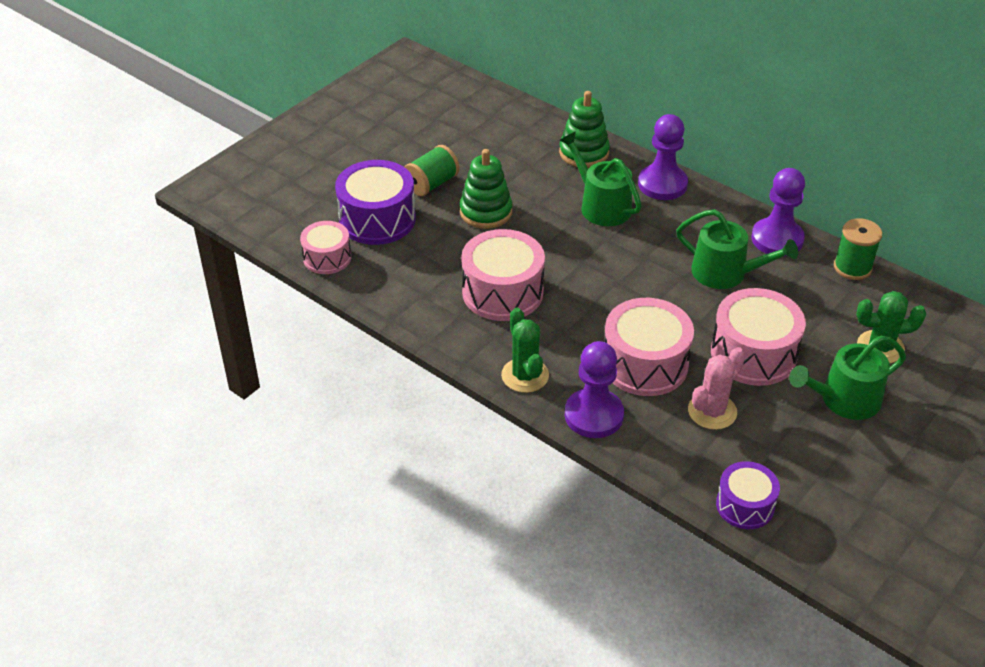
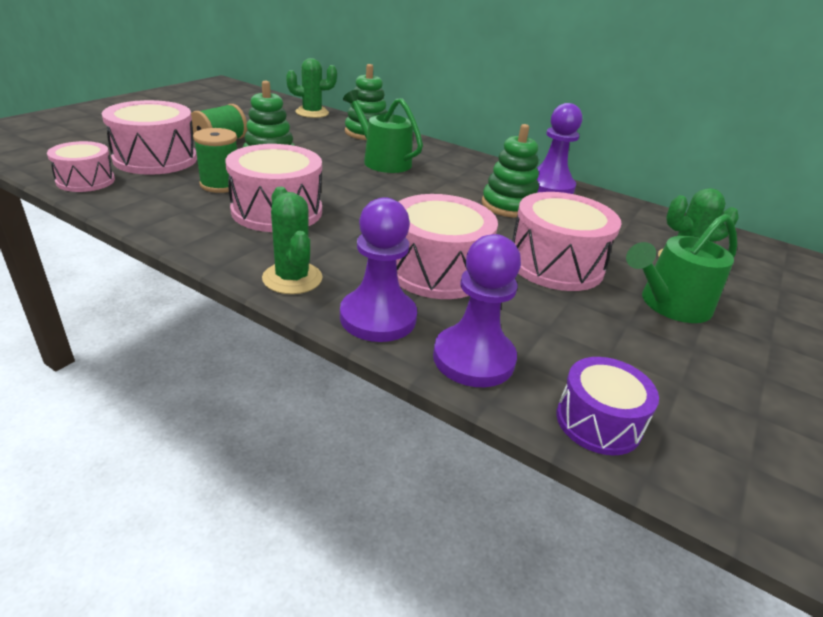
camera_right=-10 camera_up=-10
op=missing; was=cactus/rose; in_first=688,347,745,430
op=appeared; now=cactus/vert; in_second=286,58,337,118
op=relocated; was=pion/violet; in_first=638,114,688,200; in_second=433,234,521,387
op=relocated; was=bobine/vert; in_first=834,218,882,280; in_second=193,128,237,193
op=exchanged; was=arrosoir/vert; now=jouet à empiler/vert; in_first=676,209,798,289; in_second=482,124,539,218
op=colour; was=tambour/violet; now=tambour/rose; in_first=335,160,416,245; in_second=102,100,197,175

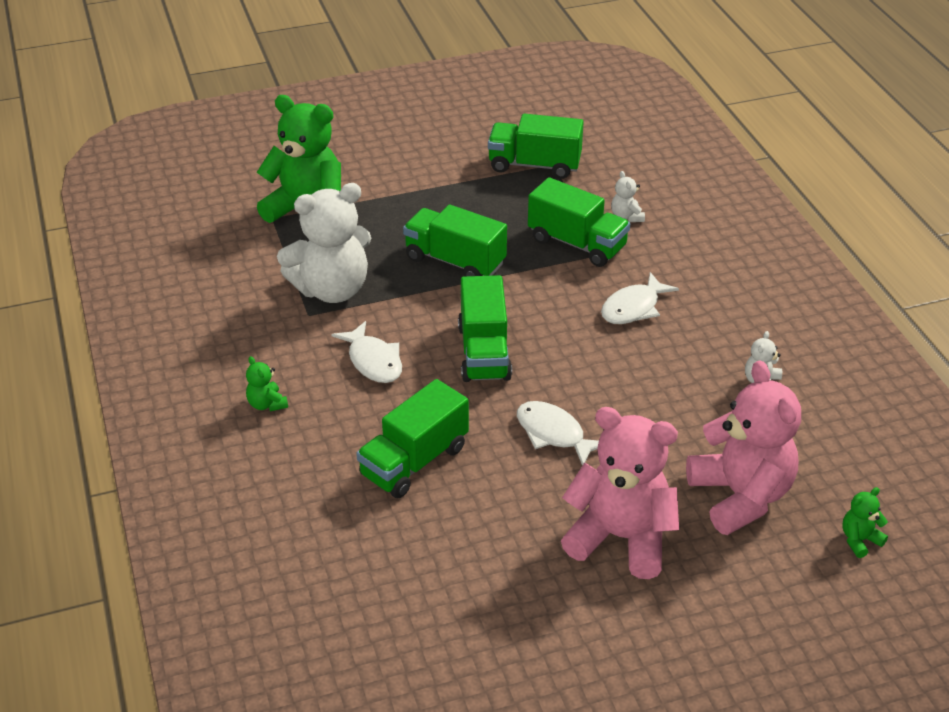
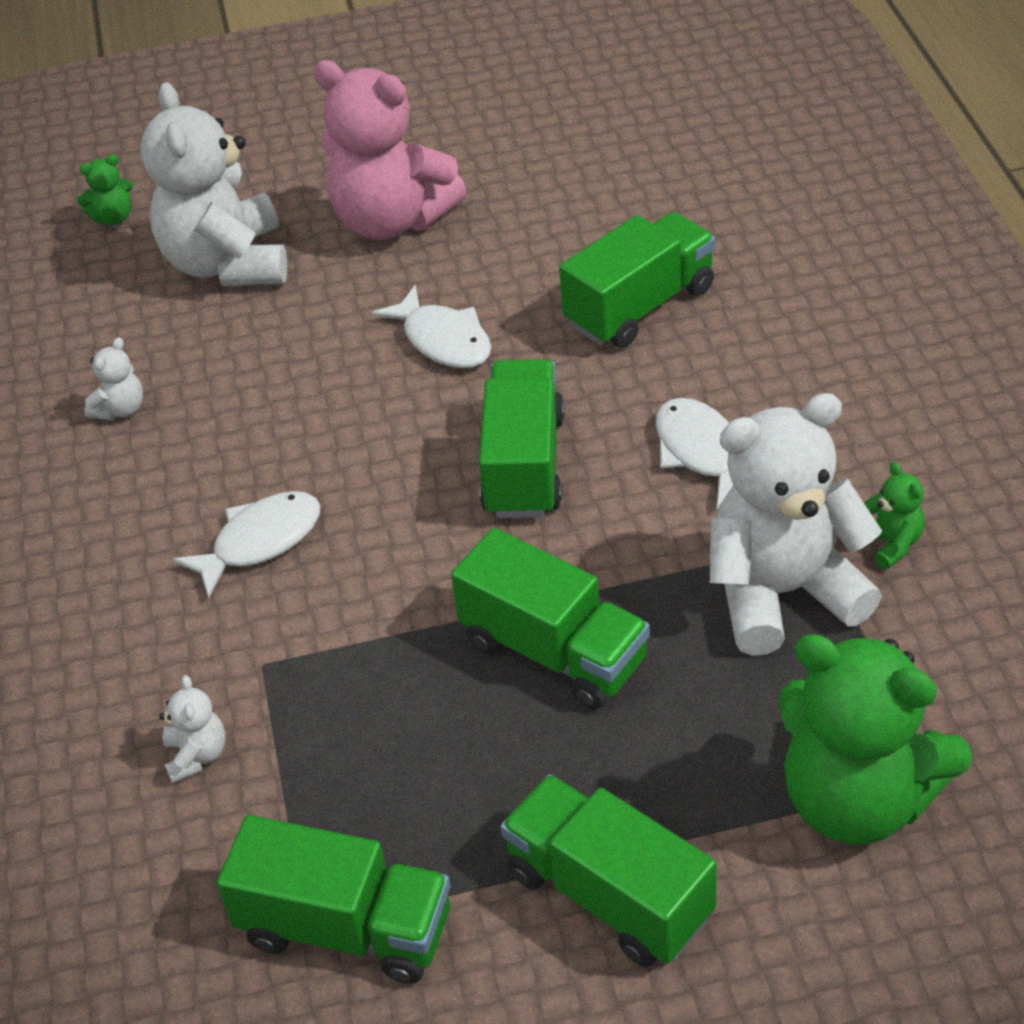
camera_right=-170 camera_up=5
op=relocated; was=ours en peluche/vert; in_first=246,356,288,411; in_second=864,462,925,569
op=relocated; was=camion/vert; in_first=528,177,630,267; in_second=500,774,717,967
op=colour; was=ours en peluche/rose; now=ours en peluche/blanc; in_first=686,360,801,535; in_second=140,82,287,286

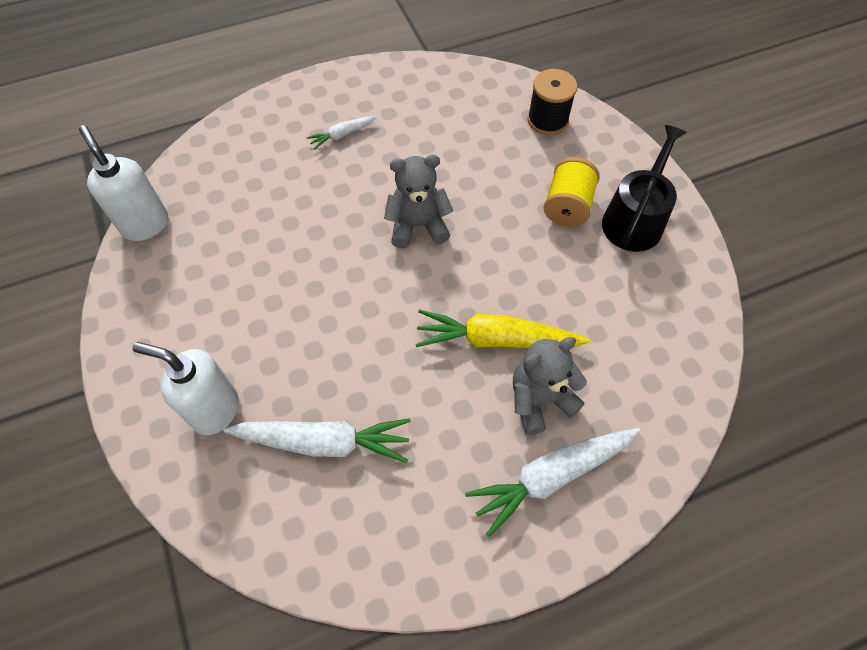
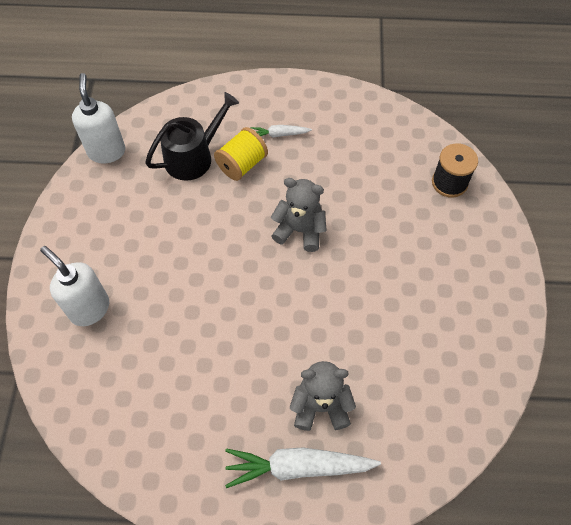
camera_right=25 camera_up=0
op=missing; was=carotte/blanc; in_first=223,418,411,463
op=missing; was=carotte/jaune; in_first=415,309,590,348
op=relocated; was=bobine/jaune; in_first=544,157,600,227; in_second=214,127,268,181
op=relocated; was=arrosoir/noir; in_first=602,125,687,252; in_second=145,92,239,181

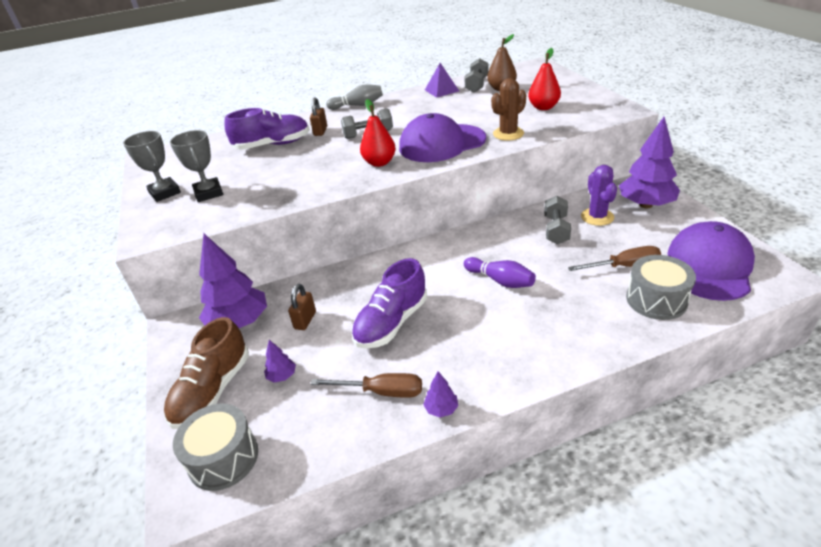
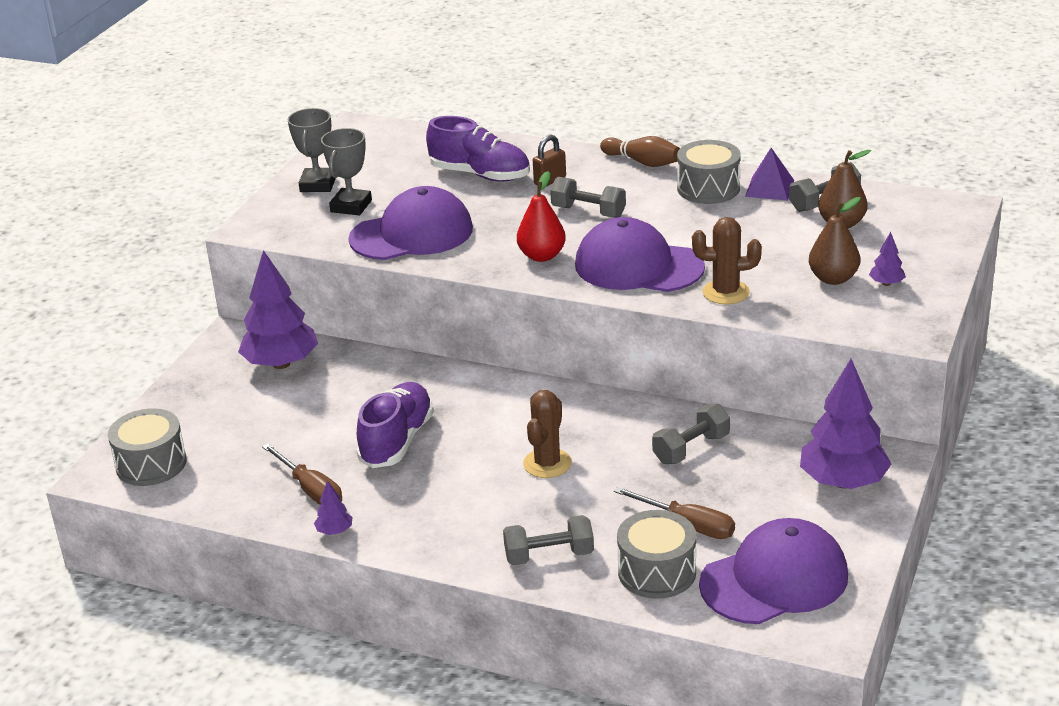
camera_right=40 camera_up=-5
op=missing; was=chaussure/marron; in_first=164,317,249,429
op=missing; was=cadenas/marron; in_first=288,284,316,330
op=missing; was=cactus/violet; in_first=581,165,617,226
op=appeared; now=casquette/violet; in_second=348,186,473,260
op=appeared; now=haltère/gris; in_second=503,515,594,566
op=appeared; now=tambour/gris; in_second=677,140,741,204
op=relocated; was=arbre/violet; in_first=264,340,296,383; in_second=869,232,906,286
op=exchanged; was=quille/violet; now=cactus/marron; in_first=464,257,536,288; in_second=523,390,572,478
op=colour; was=quille/gris; now=quille/marron; in_first=326,84,383,110; in_second=600,136,680,167
op=colour; was=poire/rouge; now=poire/marron; in_first=528,48,561,110; in_second=809,197,861,285
op=spun; was=chaussure/violet; in_first=351,258,427,349; in_second=356,382,434,468; clockwise=120

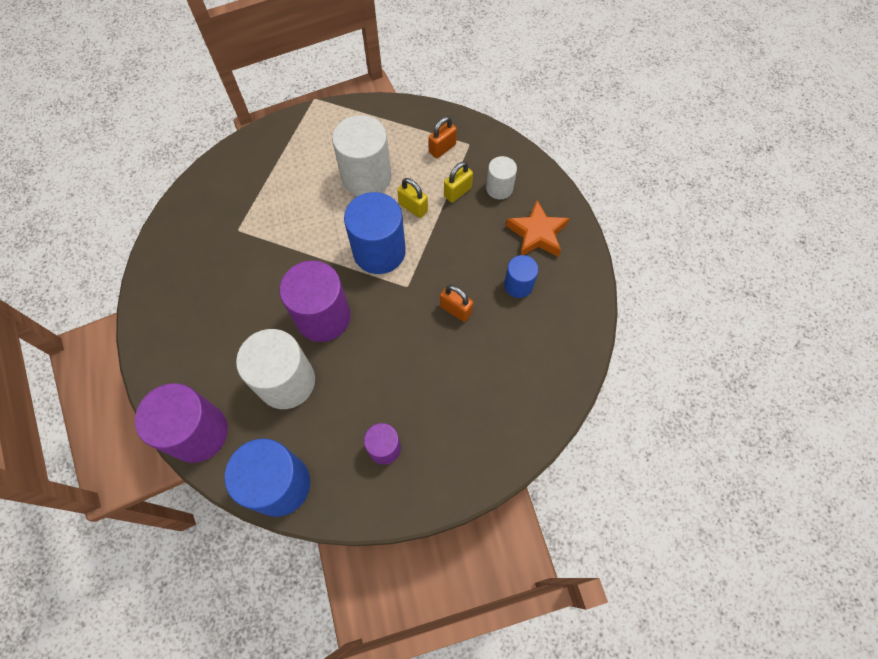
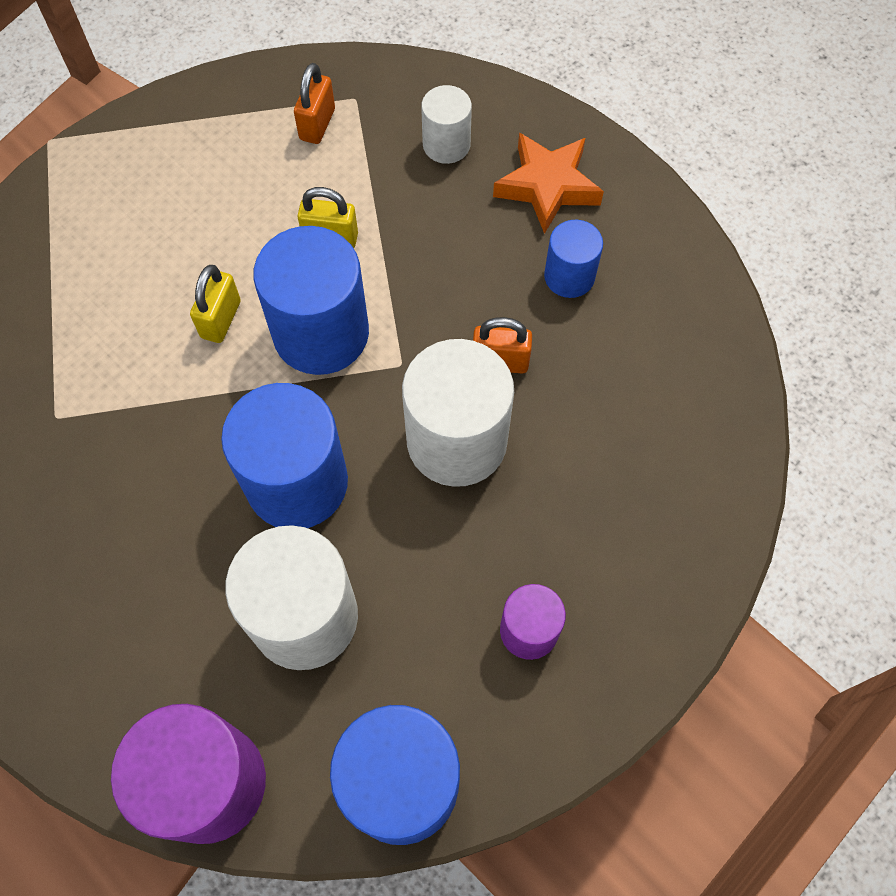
camera_right=-30 camera_up=0
op=relocated; was=cylindre/blanc; in_first=332,115,392,196; in_second=402,339,514,487
op=relocated; was=cadenas/jaune; in_first=444,161,473,203; in_second=190,265,241,343
op=colour; was=cylindre/violet; now=cylindre/bleu; in_first=280,261,351,342; in_second=221,383,348,528

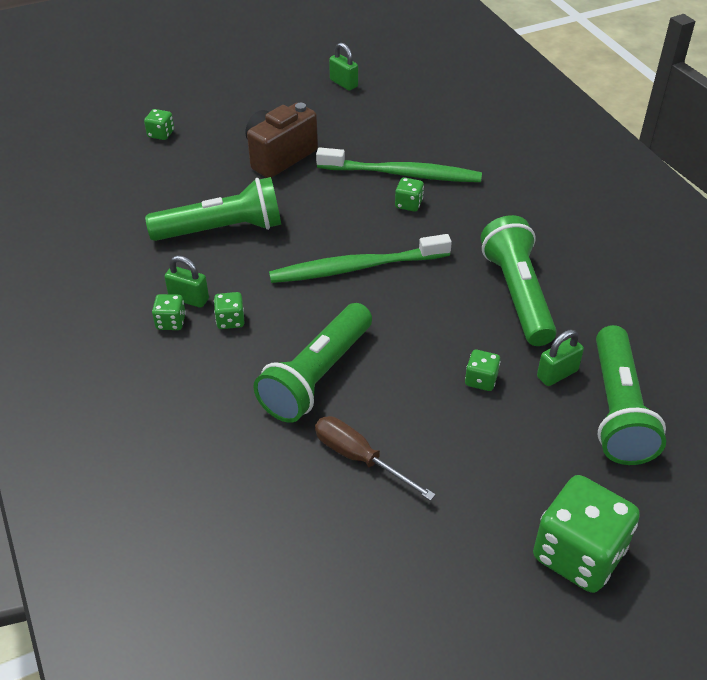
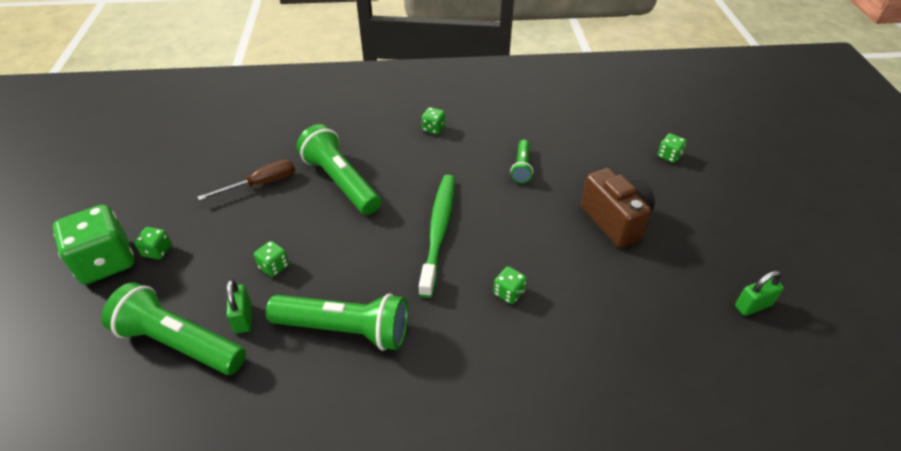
camera_right=110 camera_up=0
op=missing; was=cadenas/vert; in_first=164,255,209,308
op=missing; was=brosse à dents/vert; in_first=316,147,482,182
op=relocated; was=dé/vert; in_first=214,292,245,329; in_second=134,227,172,260
op=size; was=lampe de poche/vert; in_first=145,177,281,241; in_second=510,140,533,183; ratio=0.52

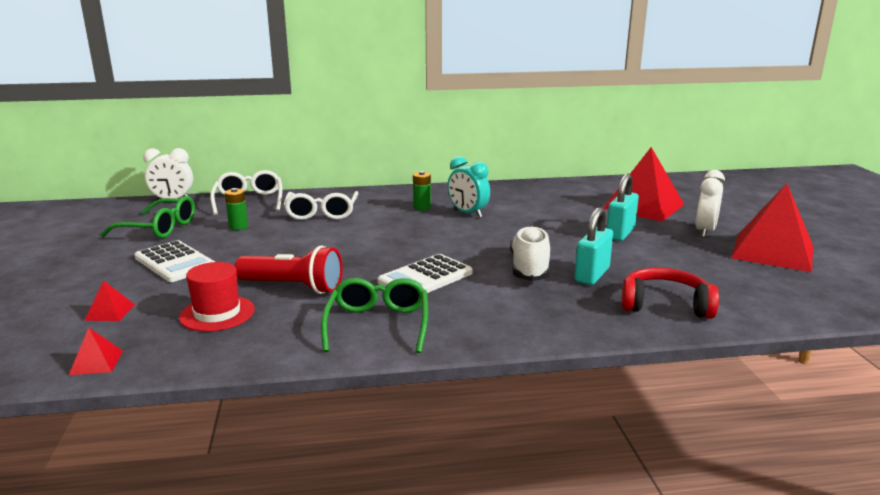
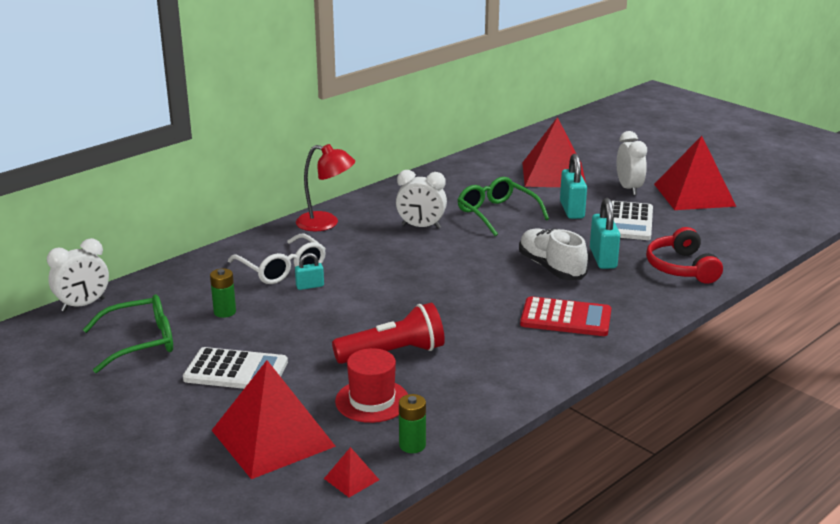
camera_right=-35 camera_up=5
op=missing; was=lunettes/blanc; in_first=210,170,283,215
op=appeared; now=cadenas/turquoise; in_second=295,253,324,290
op=appeared; now=lampe/rouge; in_second=296,144,355,231
op=appeared; now=calculatrice/rouge; in_second=520,296,611,336
op=relocated; was=lunettes/vert; in_first=321,278,428,353; in_second=457,177,549,236
op=relocated; was=calculatrice/blanc; in_first=378,254,473,293; in_second=612,201,653,240
op=relocated; was=pile/vert; in_first=413,171,431,211; in_second=399,394,426,453
op=colour; was=réveil/turquoise; now=réveil/blanc; in_first=447,156,490,218; in_second=396,170,447,229
op=spun; was=casque audio/rouge; in_first=622,268,719,319; in_second=646,227,723,284; clockwise=-75
op=size; was=pyramide/rouge; in_first=84,280,135,321; in_second=211,360,336,479; ratio=2.45

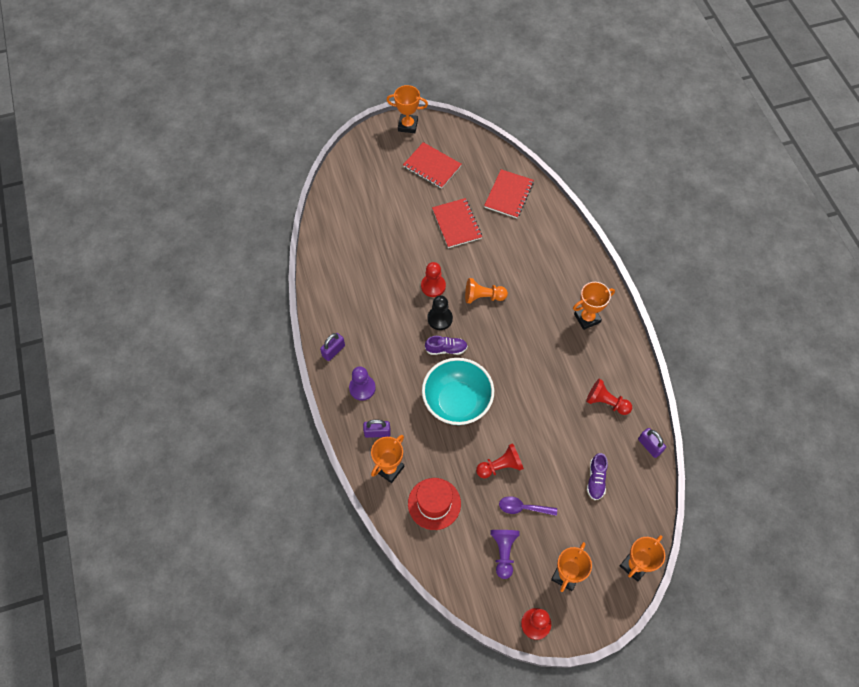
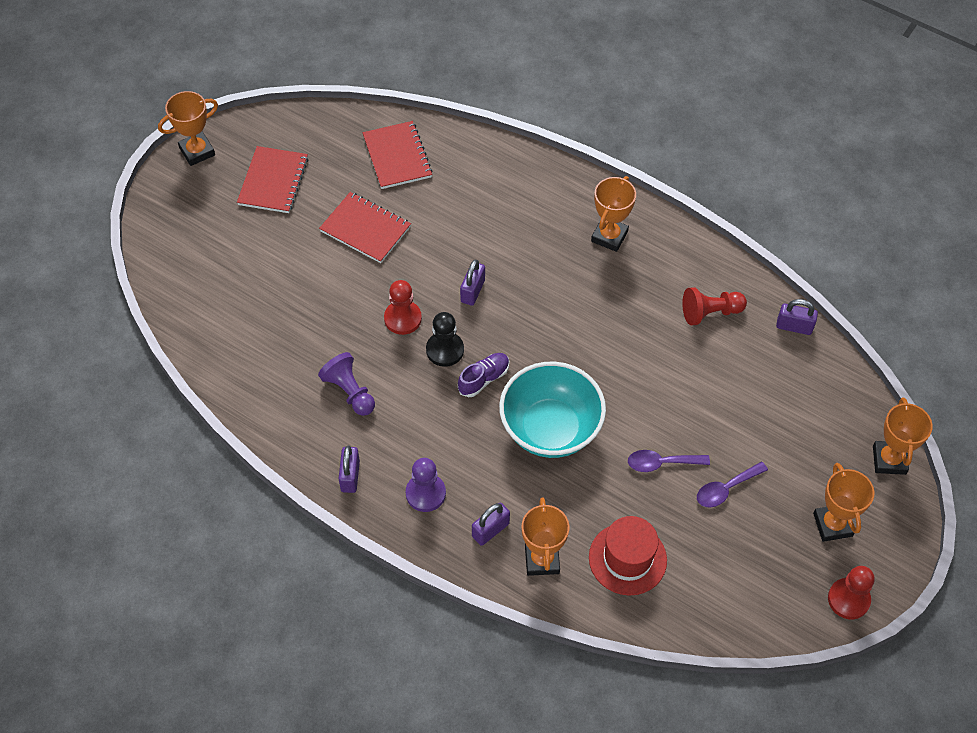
camera_right=-40 camera_up=-5
op=missing; was=chaussure/violet; in_first=587,453,608,500
op=relocated; was=pion/violet; in_first=490,530,519,579; in_second=318,352,375,416
op=exchanged; was=pion/orange; now=cadenas/violet; in_first=465,278,508,303; in_second=460,259,485,306
op=exchanged; was=pion/rouge; now=cuillère/violet; in_first=476,443,524,478; in_second=628,450,710,472
op=spun; was=carnet/rouge; in_first=403,142,462,189; in_second=237,146,308,213; clockwise=-75

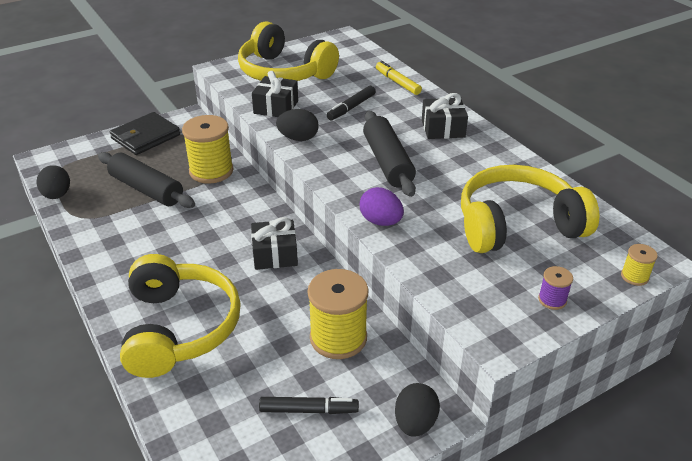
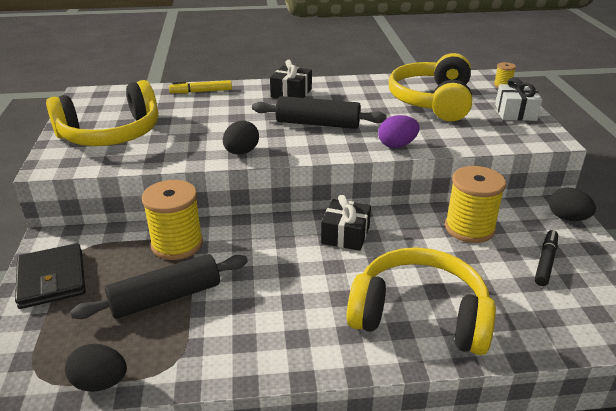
camera_right=-65 camera_up=-5
op=missing; was=cadeau/noir; in_first=252,71,298,117
op=missing; was=feutre/noir; in_first=327,86,376,120
op=exchanged; was=bobine/violet; now=cadeau/blanc; in_first=538,266,573,310; in_second=495,77,542,121

